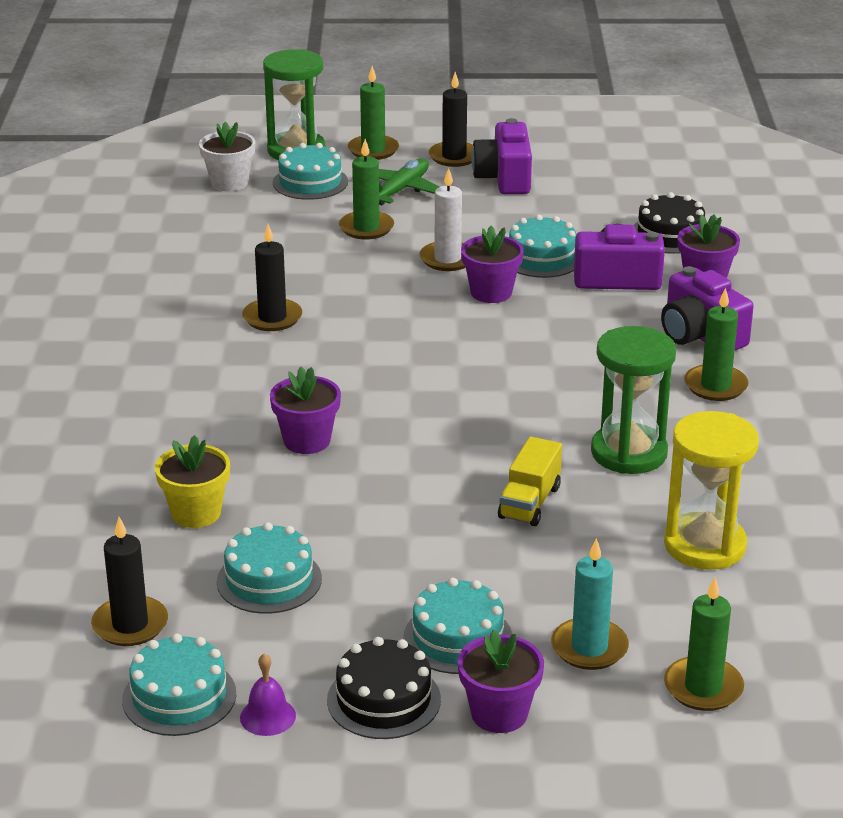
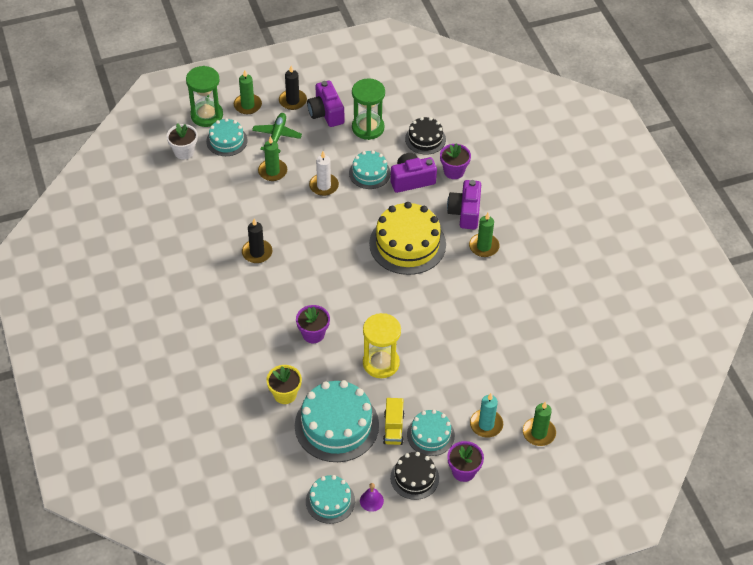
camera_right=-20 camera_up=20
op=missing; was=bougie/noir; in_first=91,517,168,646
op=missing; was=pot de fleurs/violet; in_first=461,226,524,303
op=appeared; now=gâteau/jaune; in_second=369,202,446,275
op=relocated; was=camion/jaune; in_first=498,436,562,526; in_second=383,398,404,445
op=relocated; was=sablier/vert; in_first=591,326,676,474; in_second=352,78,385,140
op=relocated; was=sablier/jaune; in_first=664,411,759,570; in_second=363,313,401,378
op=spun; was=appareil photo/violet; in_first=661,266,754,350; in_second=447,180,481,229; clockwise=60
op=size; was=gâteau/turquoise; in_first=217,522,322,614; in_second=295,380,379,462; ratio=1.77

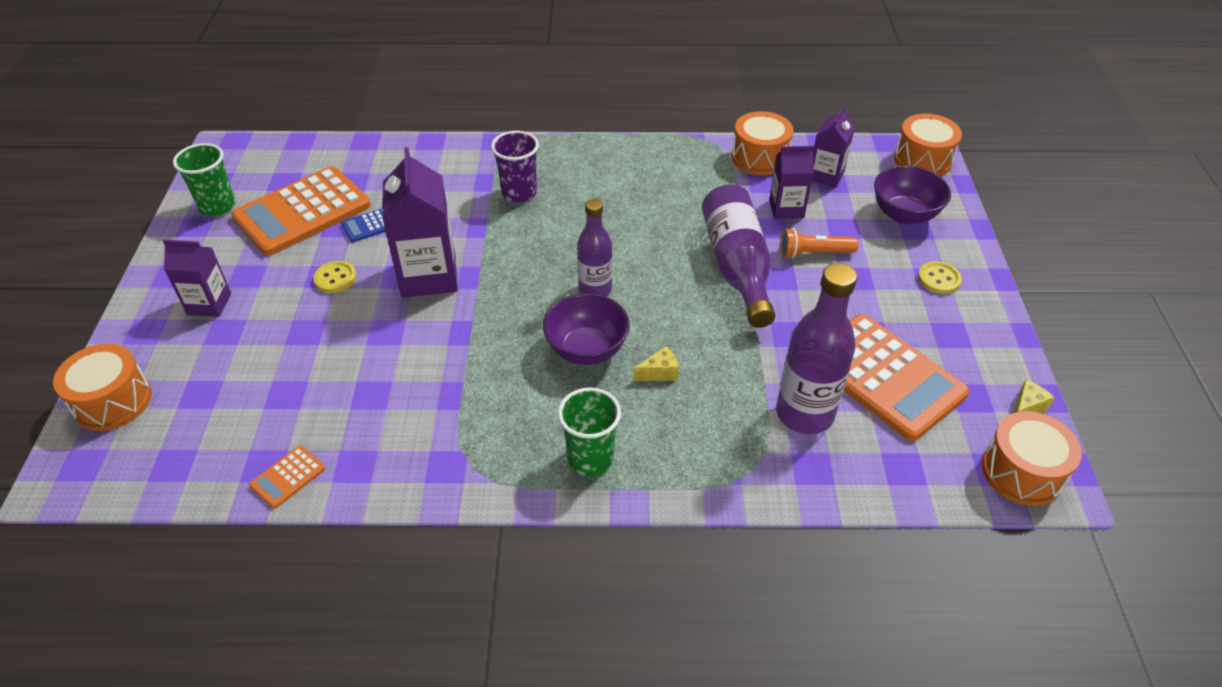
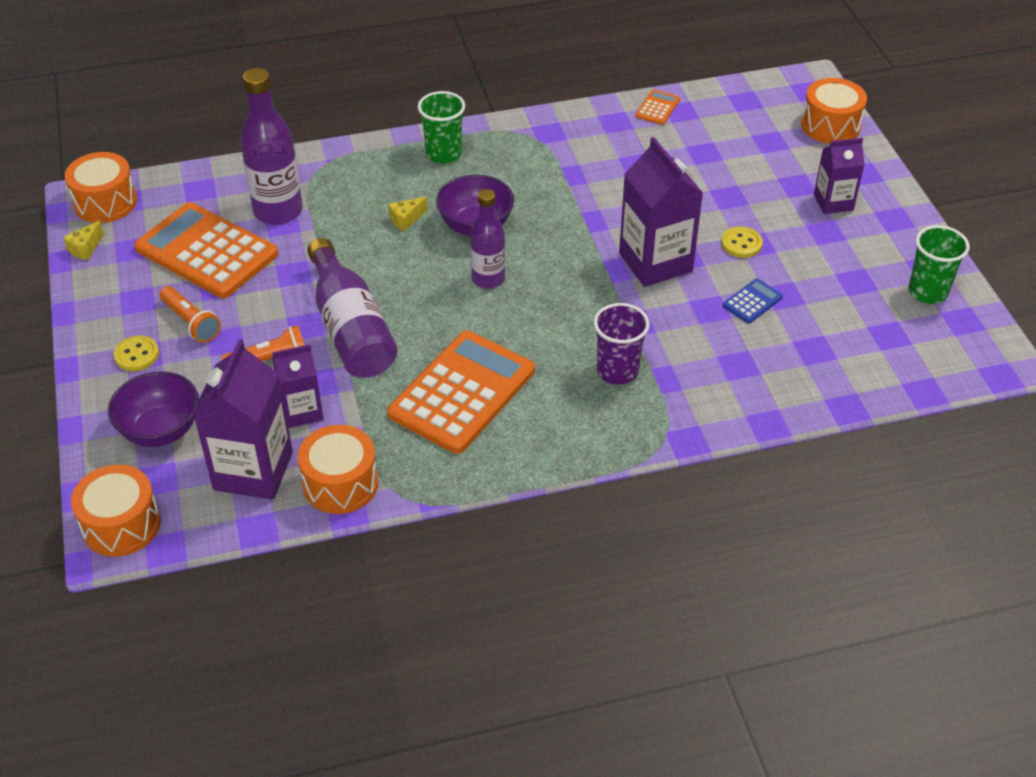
camera_right=165 camera_up=0
op=appeared; now=lampe de poche/orange; in_second=160,286,221,343
op=relocated; was=calculatrice/orange; in_first=231,166,371,256; in_second=387,331,535,454
op=size; was=brique de lait/violet; in_first=812,106,855,188; in_second=192,339,293,500; ratio=1.68

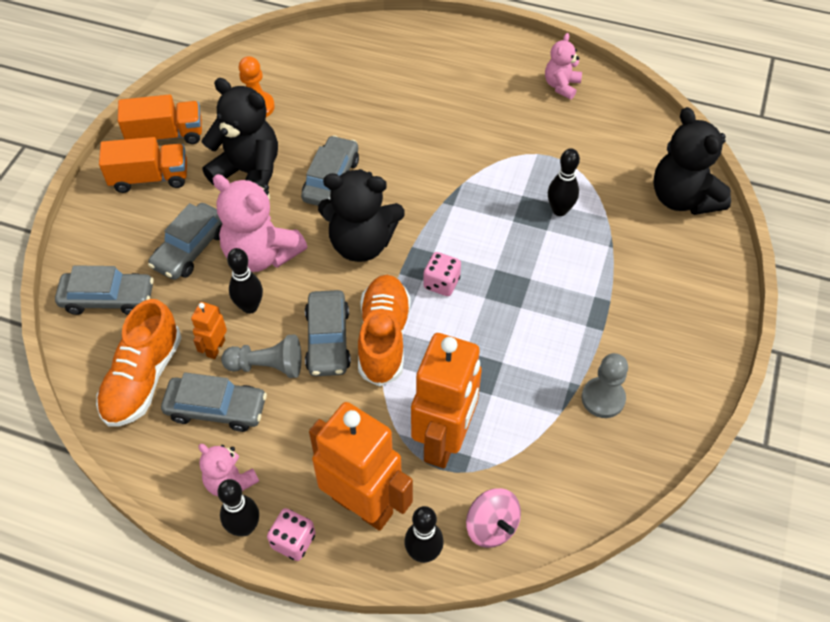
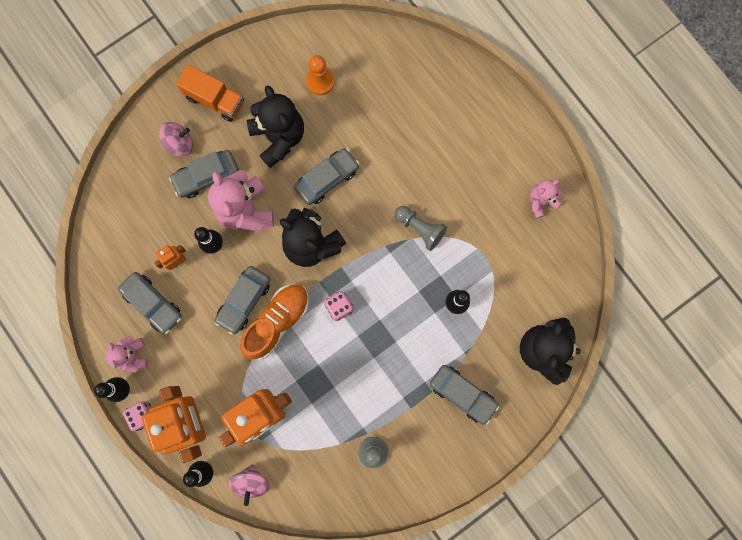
camera_right=35 camera_up=25
op=missing; was=chaussure/orange; in_first=96,299,182,427
op=missing; was=camion/orange; in_first=118,94,202,144
op=appeared; now=toupie/rose; in_second=159,122,193,157
op=relocated; was=voiture/gris; in_first=55,265,154,315; in_second=430,365,499,425
op=relocated; was=pion/gris; in_first=221,334,301,378; in_second=395,206,447,251

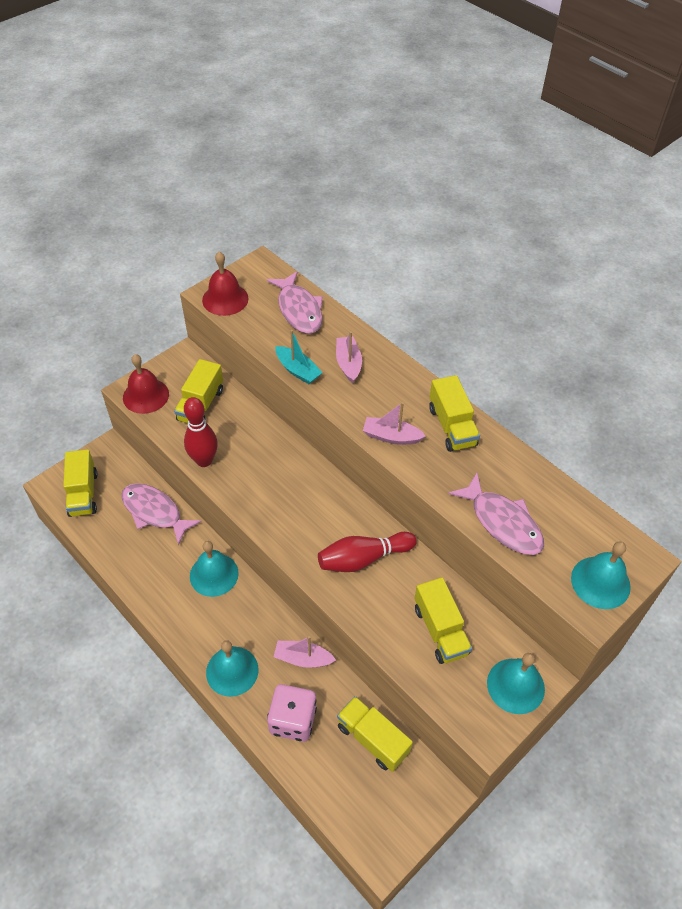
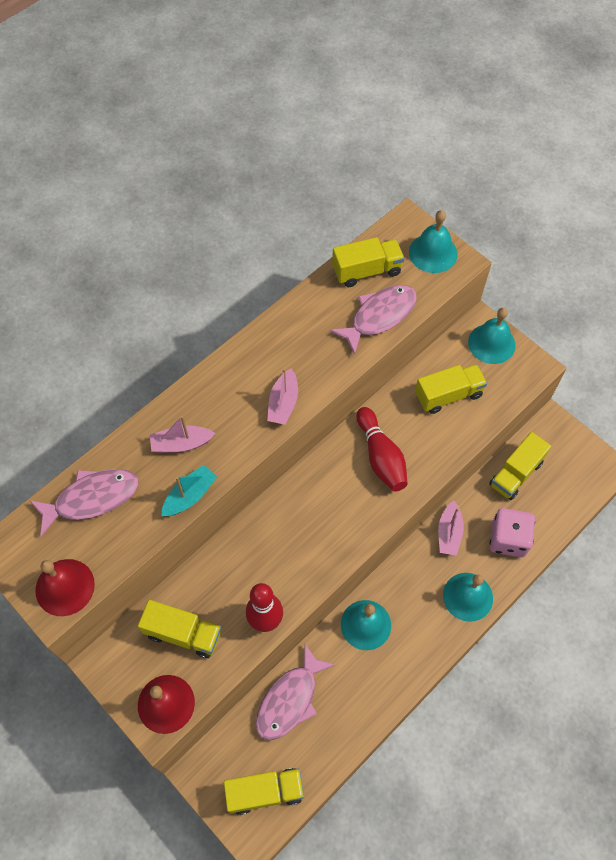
camera_right=-90 camera_up=10
op=relocated; was=camion/jaune; in_first=429,375,480,452; in_second=332,237,405,287

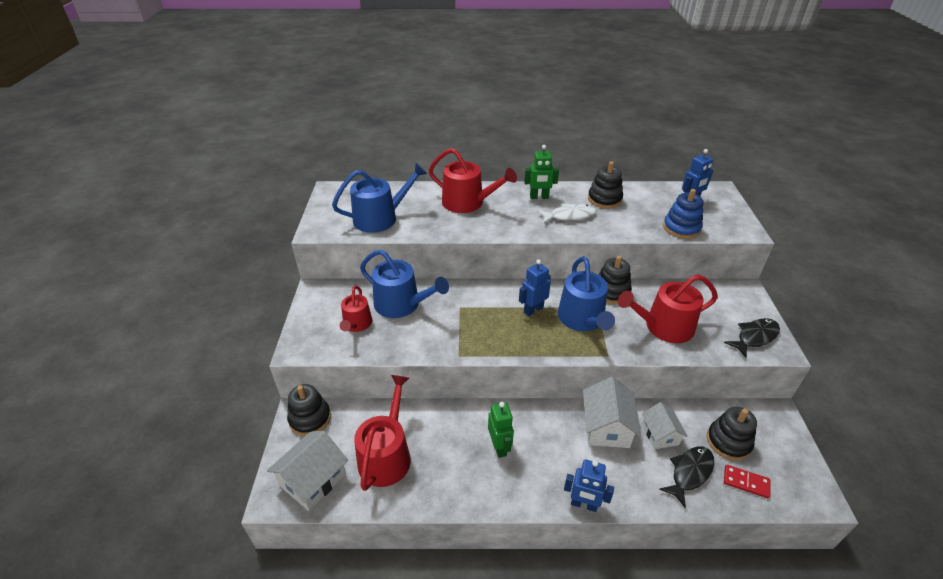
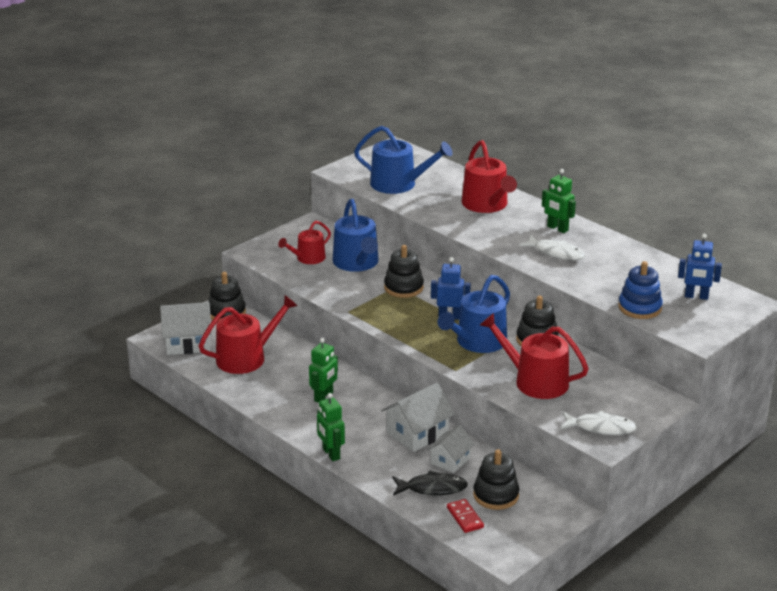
camera_right=45 camera_up=-10
op=relocated; was=jouet à empiler/noir; in_first=588,161,623,209; in_second=384,245,424,298
op=colour; was=robot/bleu; now=robot/vert; in_first=564,459,614,512; in_second=317,393,345,461
op=colour; was=poisson/noir; now=poisson/blanc; in_first=724,318,780,358; in_second=560,411,637,435

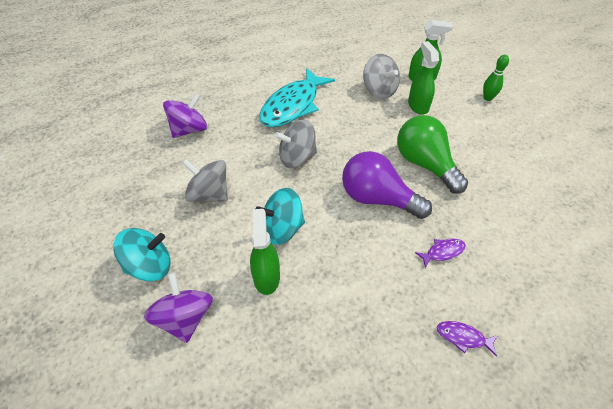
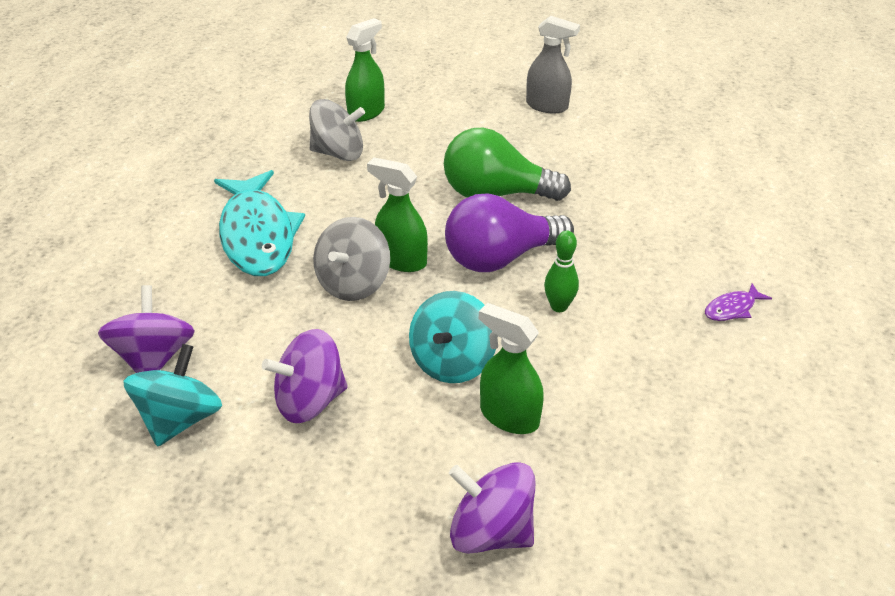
camera_right=-50 camera_up=-10
op=missing; was=poisson/violet; in_first=415,239,466,268
op=appeared; now=vaporisateur/gris; in_second=526,16,580,113
op=relocated; was=toupie/turquoise; in_first=113,228,171,281; in_second=123,344,222,447
op=relocated; was=vaporisateur/vert; in_first=408,41,439,115; in_second=367,157,428,272
op=relocated; was=quille/vert; in_first=483,55,509,101; in_second=544,230,579,312
op=colour; was=toupie/gris; now=toupie/violet; in_first=182,159,228,202; in_second=262,329,348,423

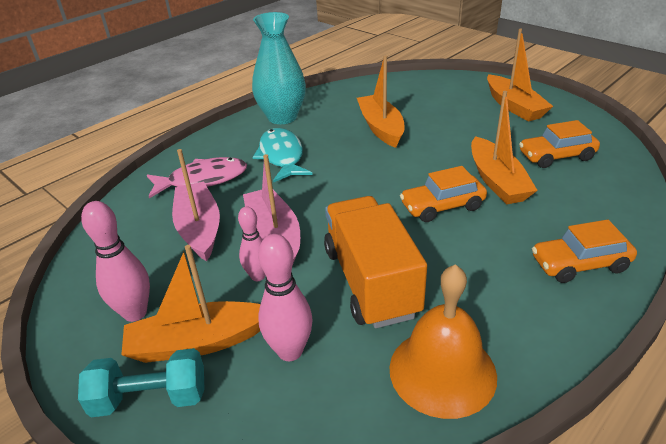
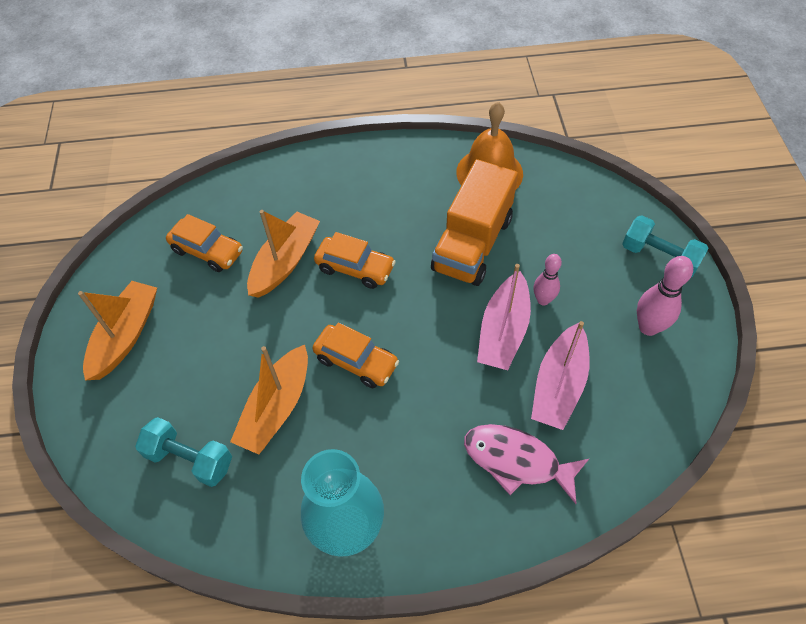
camera_right=-140 camera_up=20
op=missing; was=bateau/orange; in_first=121,245,260,363
op=missing; was=poisson/turquoise; in_first=252,128,313,182
op=missing; was=quille/rose; in_first=258,234,313,361
op=appeared; now=haltère/turquoise; in_second=135,417,232,487
op=relocated; was=voiture/orange; in_first=532,220,637,283; in_second=312,323,399,388

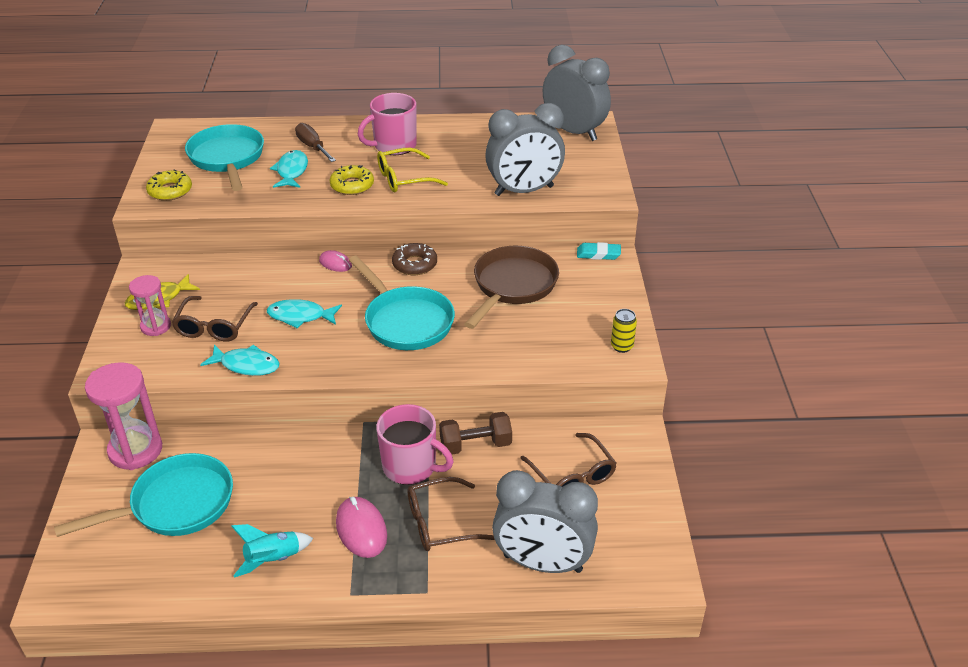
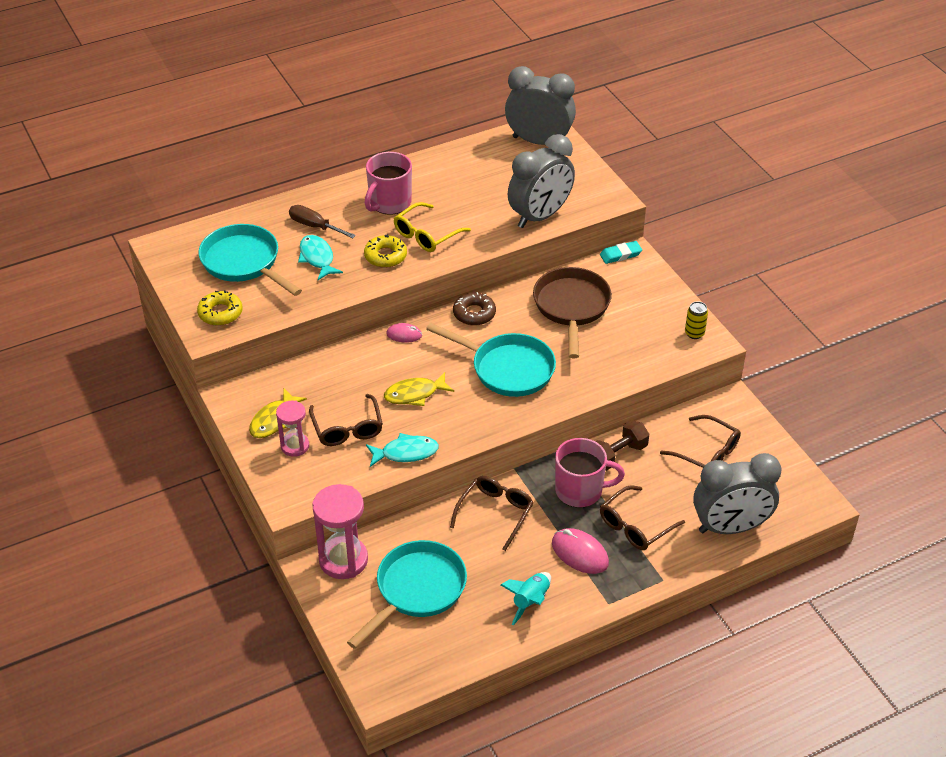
camera_right=-25 camera_up=5
op=appeared; now=lunettes/marron; in_second=450,476,534,551
op=colour; was=poisson/turquoise; now=poisson/jaune; in_first=267,299,342,328; in_second=384,372,454,406

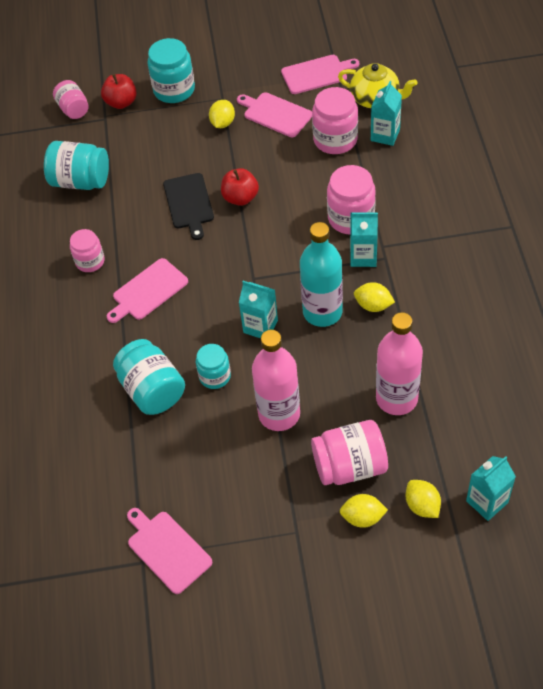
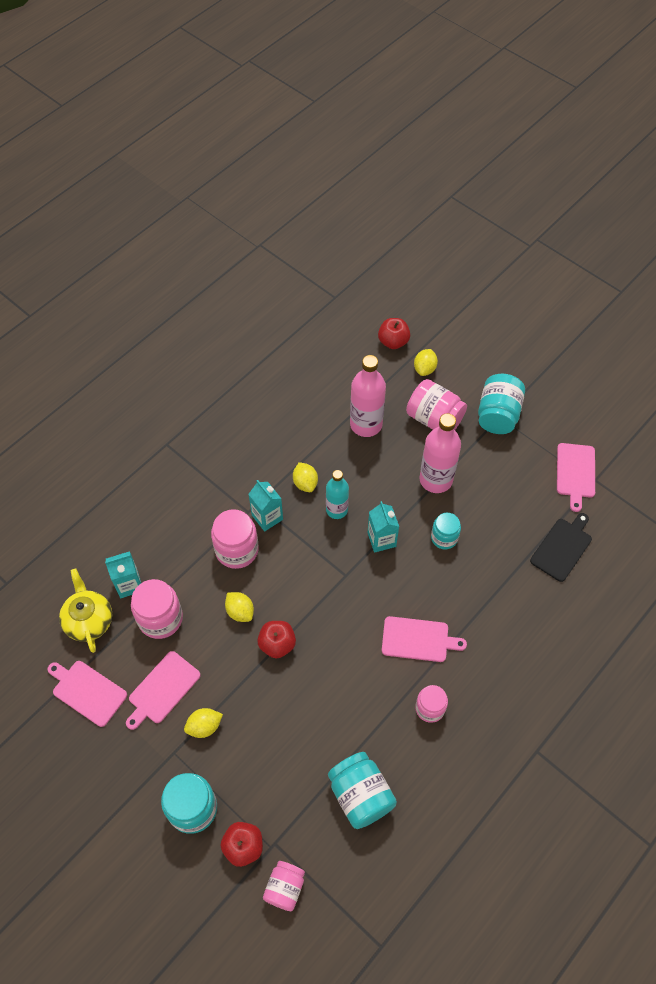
camera_right=-135 camera_up=5
op=relocated; was=bocal/turquoise; in_first=113,339,185,415; in_second=478,374,525,434
op=relocated; was=planche à découper/noir; in_first=163,173,214,240; in_second=530,513,592,582
op=relocated; was=citron/jaune; in_first=340,494,388,528; in_second=225,592,254,622
op=exchanged; was=brique de lait/turquoise; now=pomme/rouge; in_first=466,456,516,521; in_second=378,318,410,349
op=spun; was=planche à découper/rose; in_first=237,92,312,137; in_second=126,651,200,730; clockwise=45
op=size; was=bouteille/turquoise; in_first=300,222,343,327; in_second=326,470,349,519; ratio=0.65

